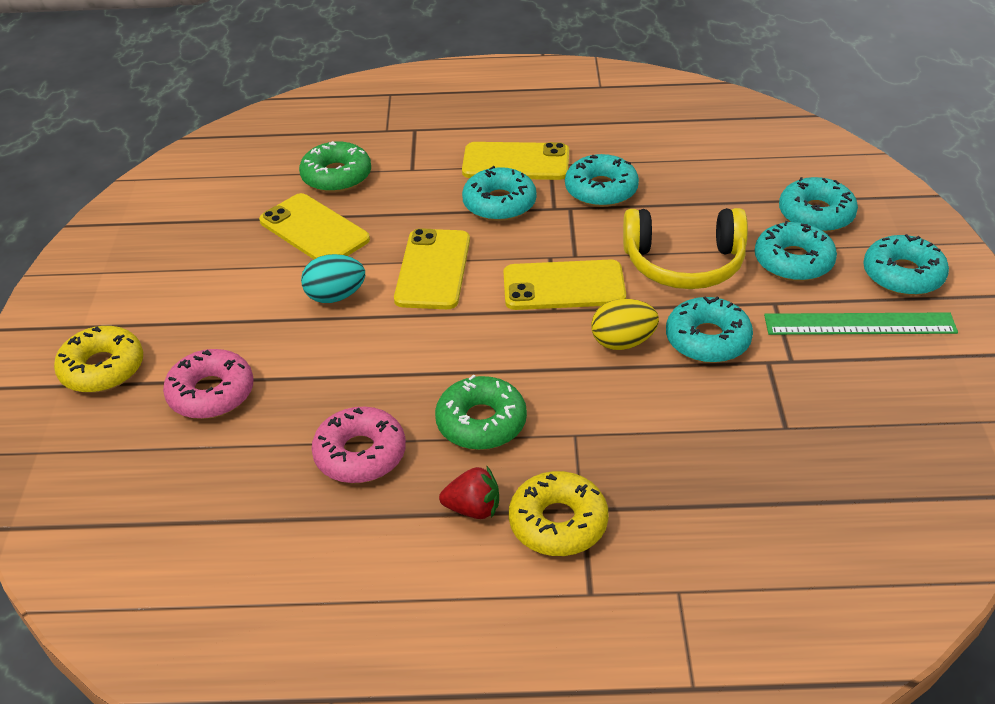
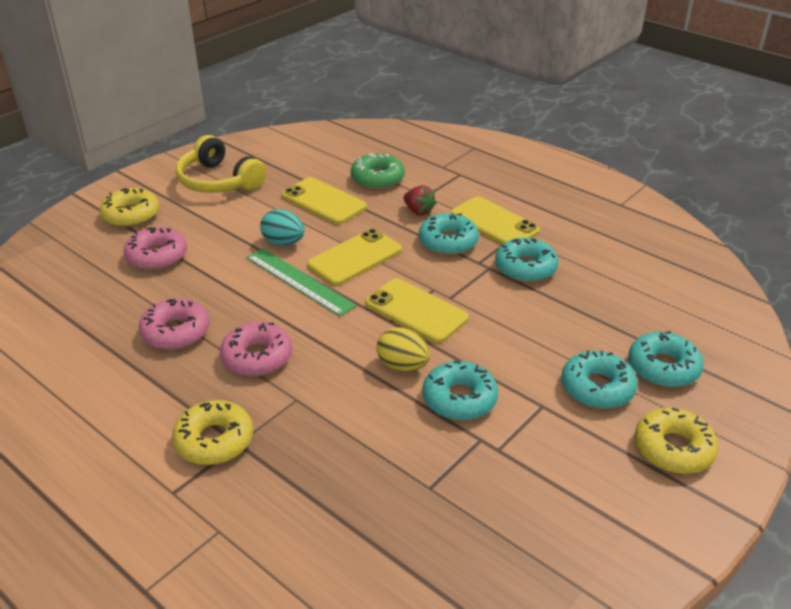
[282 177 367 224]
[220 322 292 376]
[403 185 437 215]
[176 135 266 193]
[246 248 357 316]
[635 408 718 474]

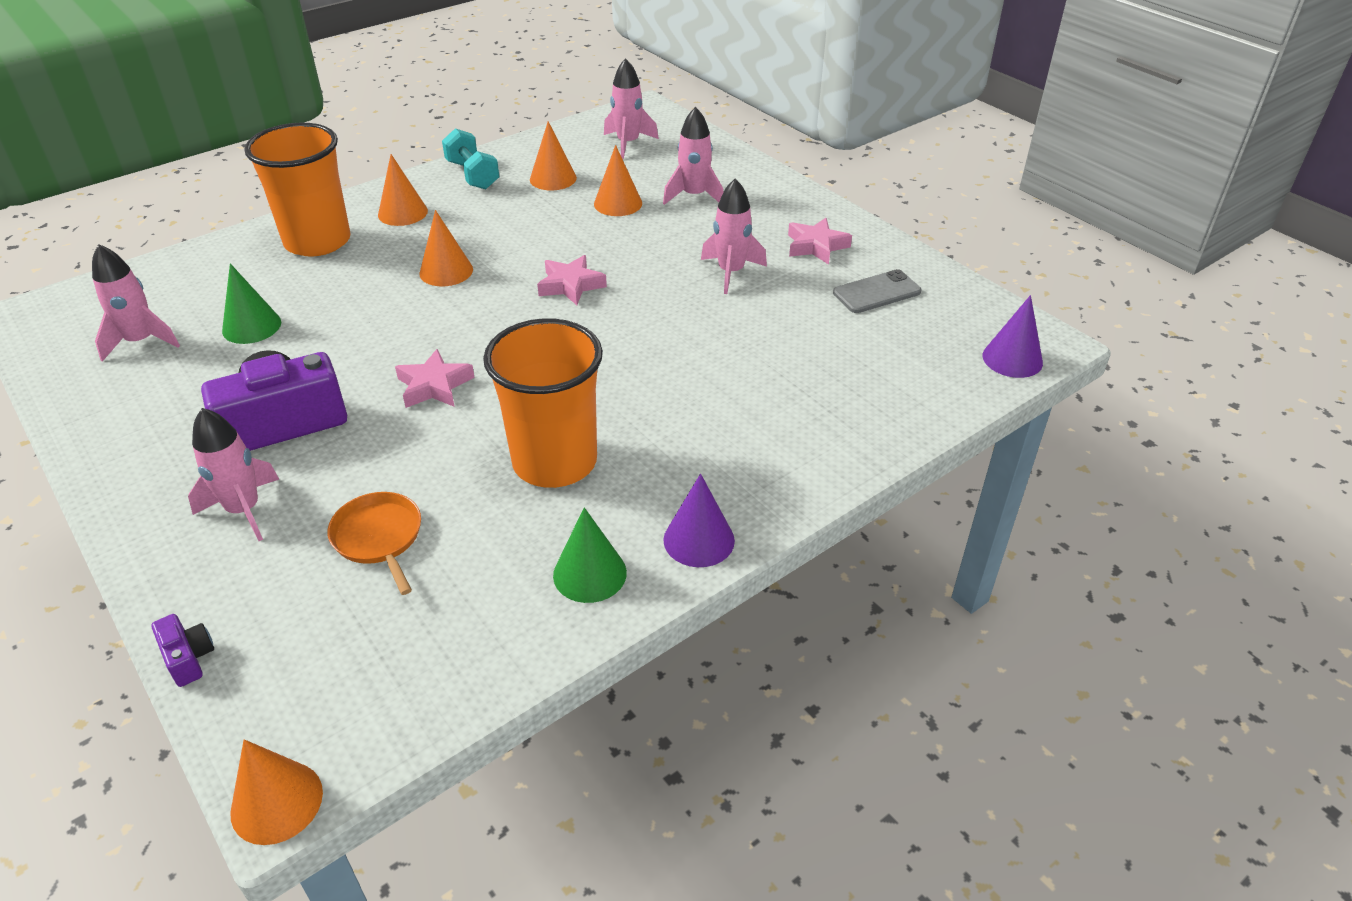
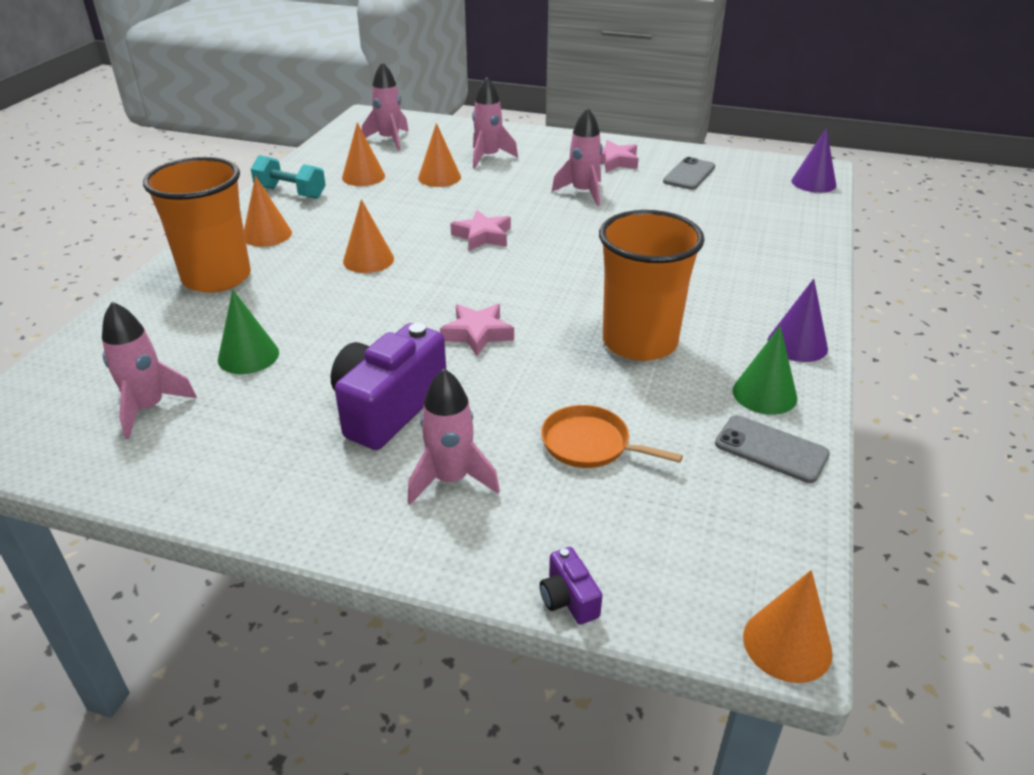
[540 547 602 624]
[715 415 830 483]

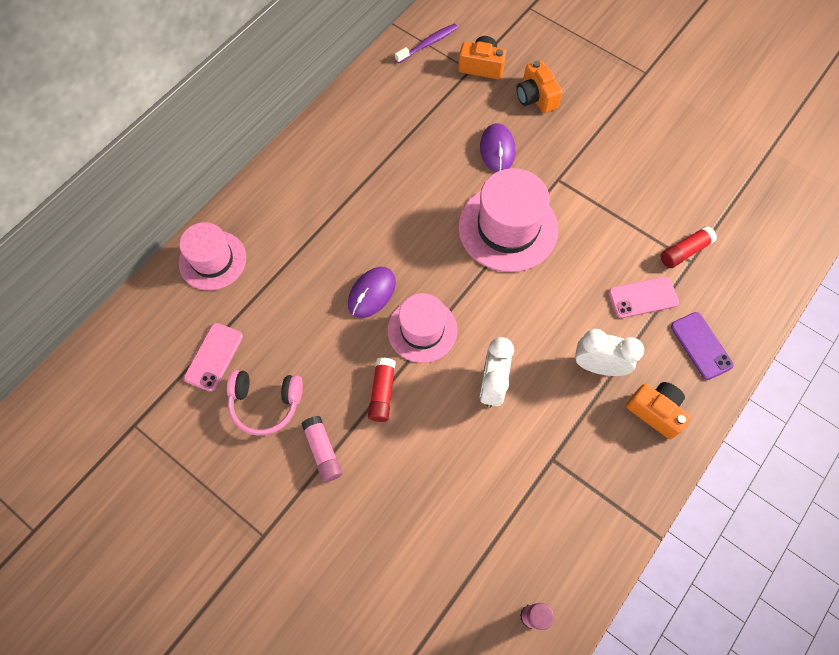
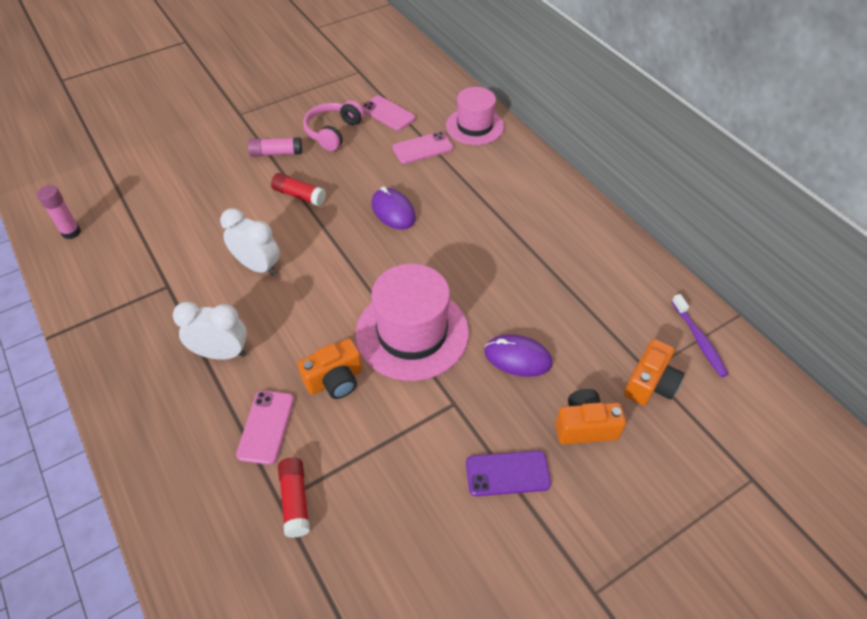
[387 293 457 363] (first image)
[173 302 247 360]
[298 338 362 399]
[466 450 551 496]
[392 132 453 164]

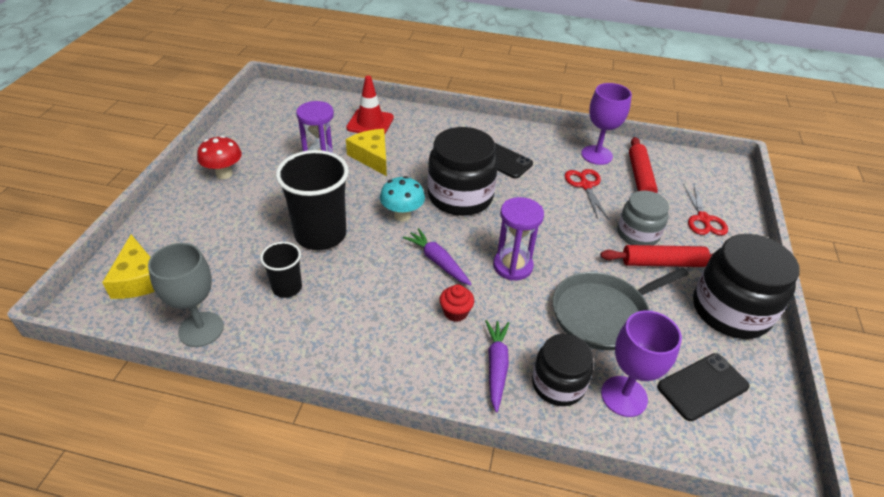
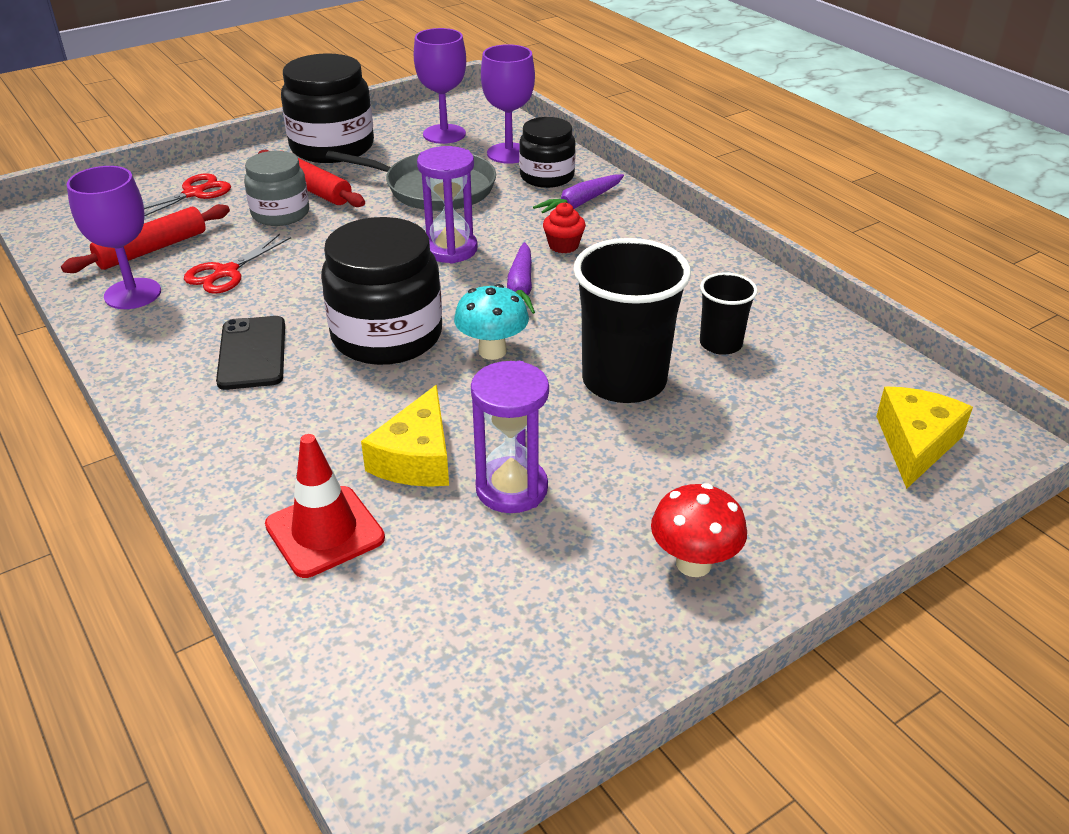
[148 243 224 347] (first image)
[414 28 466 144]

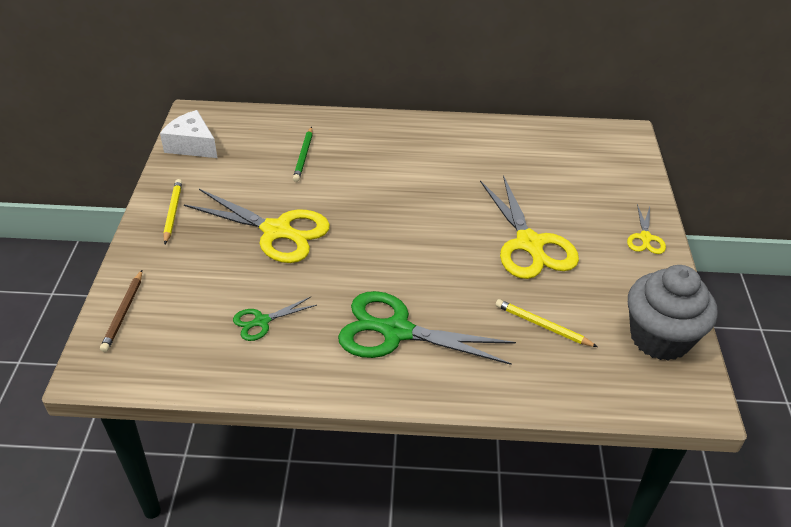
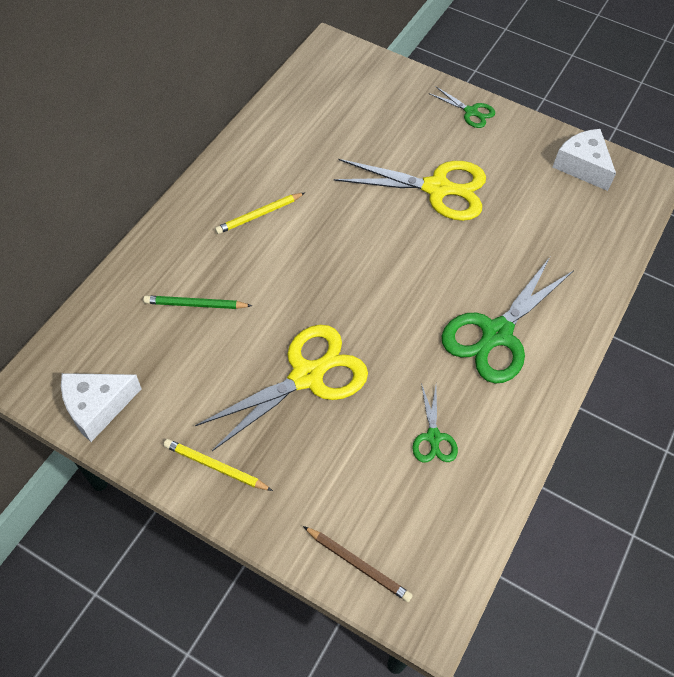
[143 296 252 309]
[215 193 305 234]
[429 86 495 128]
[553 129 616 191]

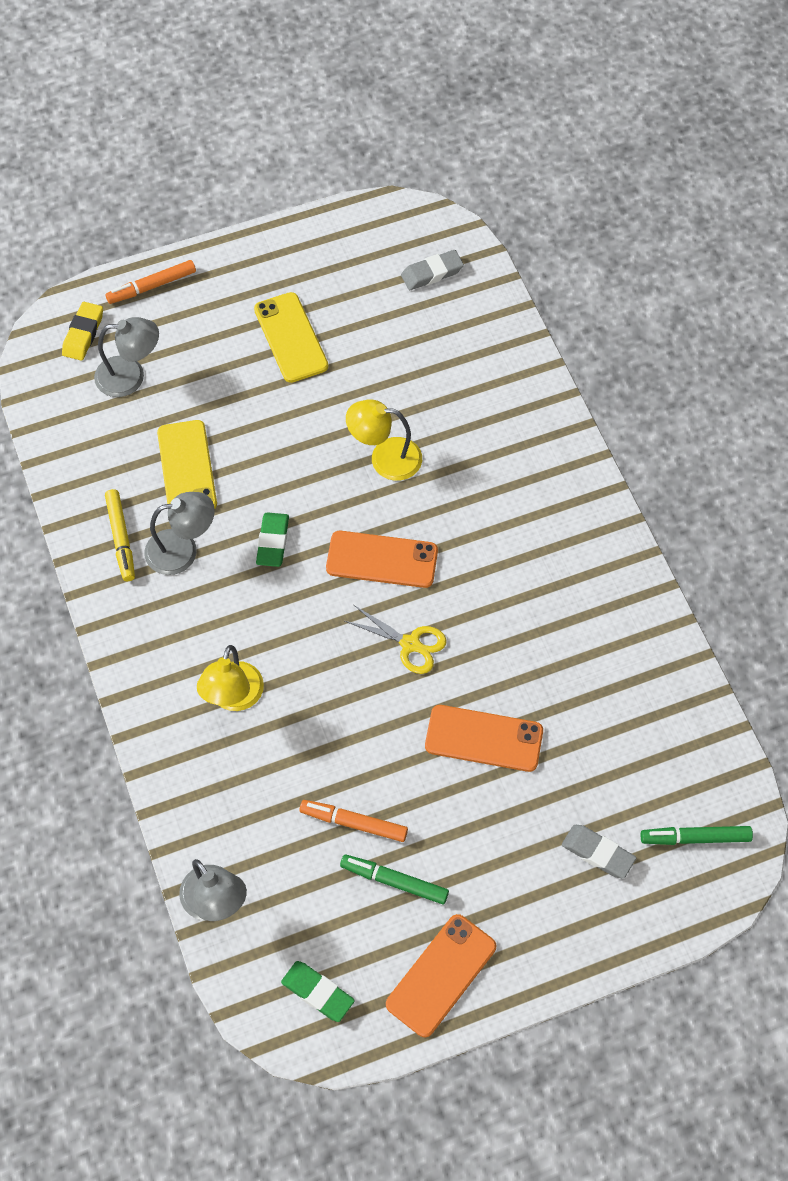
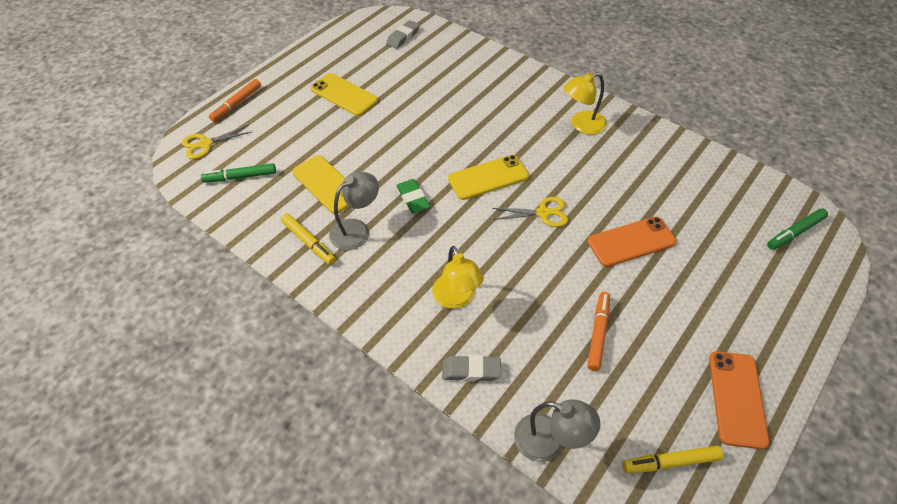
[182 125 251 159]
[94 317 159 397] (first image)
[623 446 723 473]
[588 292 610 371]
[448 155 529 200]
[201 163 276 183]
[564 72 607 135]
[442 355 501 382]

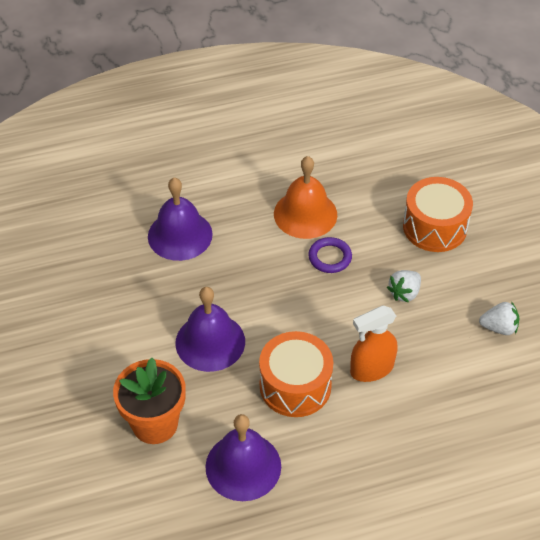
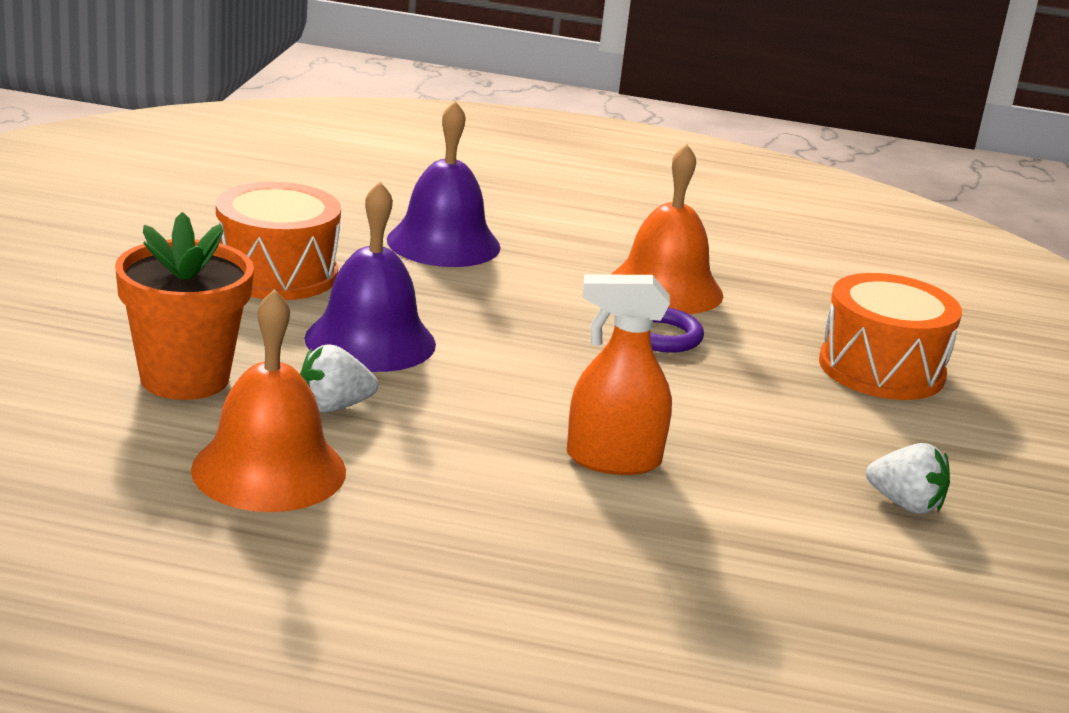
[191 289 346 512]
[216 182 341 300]
[300 345 378 413]

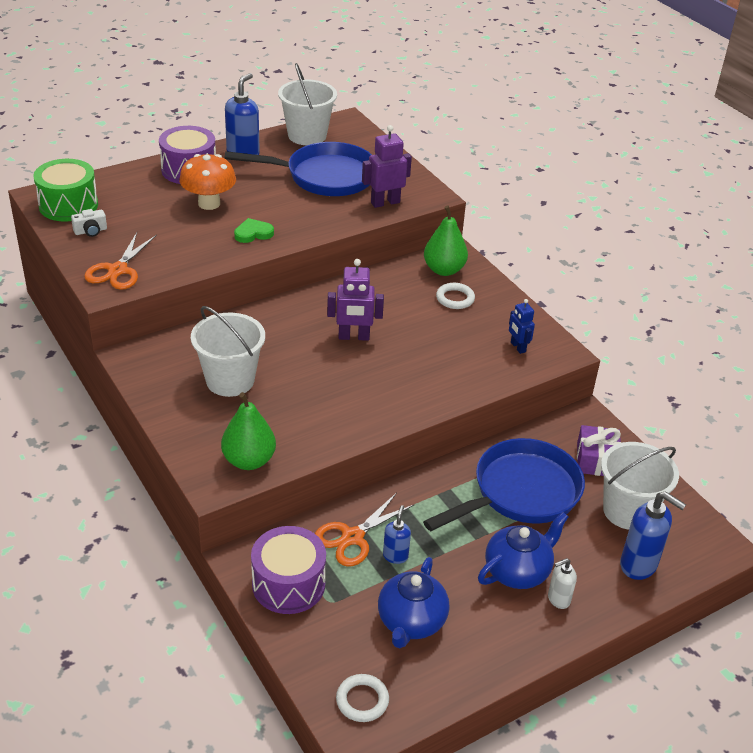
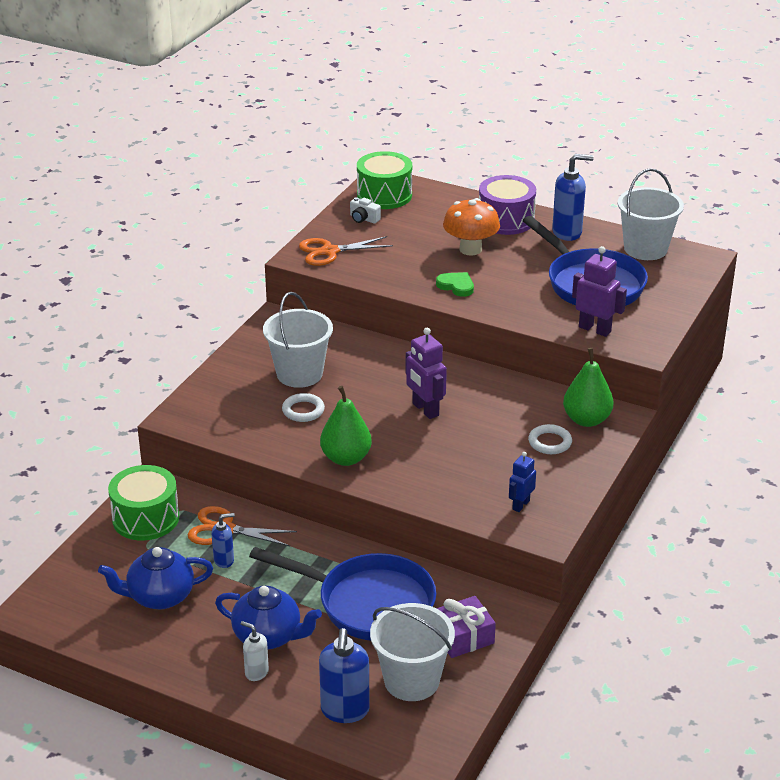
[320 386 372 466]
[108 465 179 541]
[282 393 325 422]

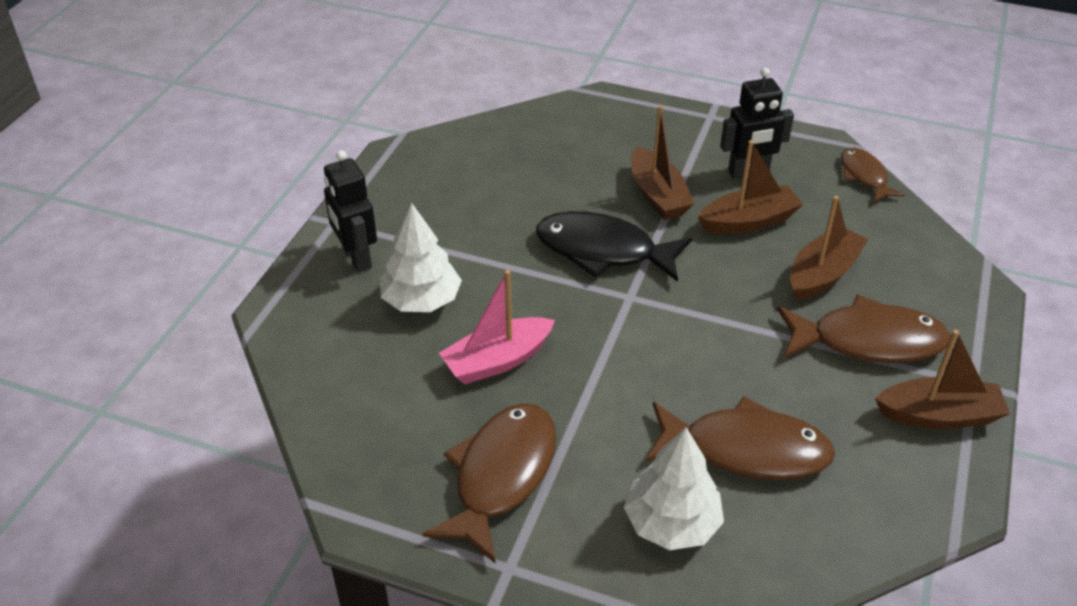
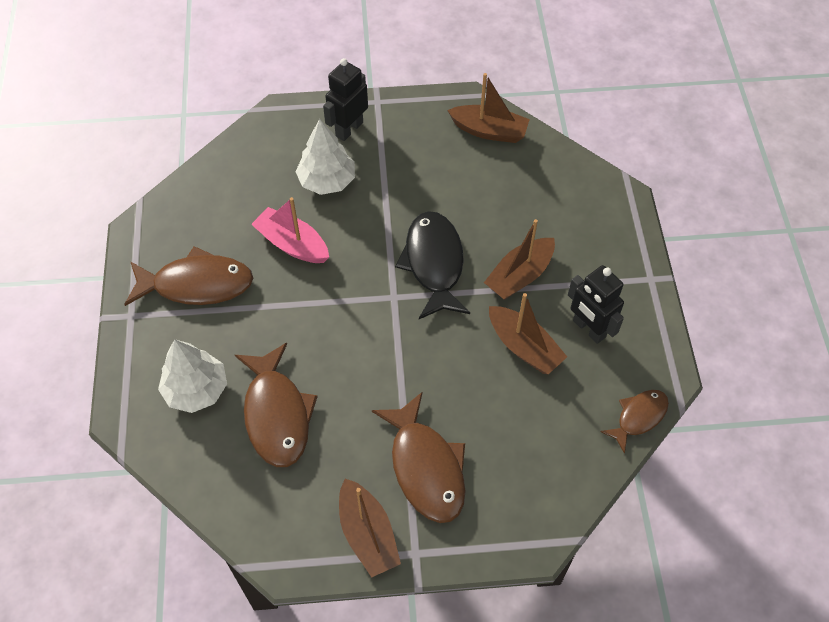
[447 73 530 143]

